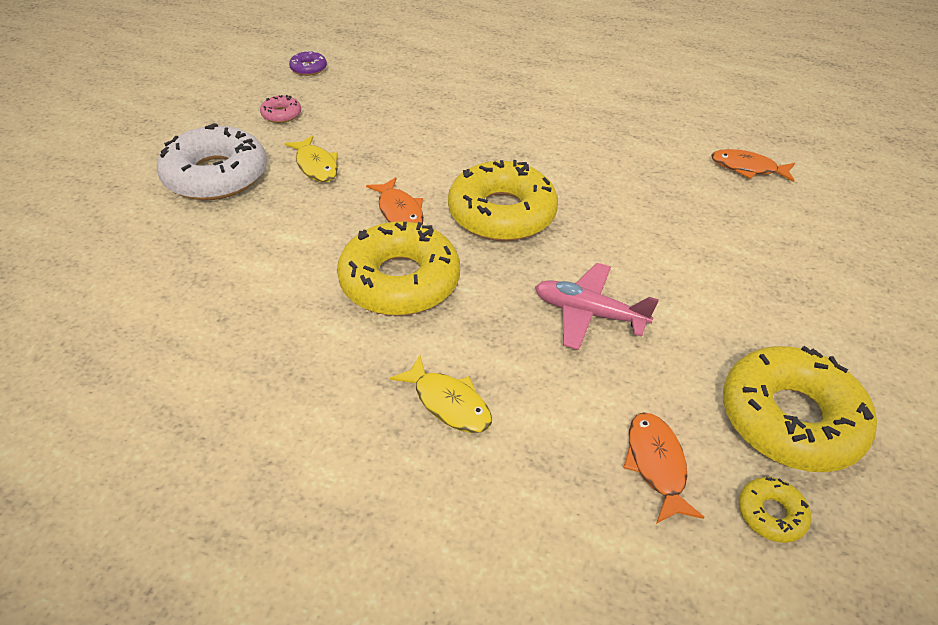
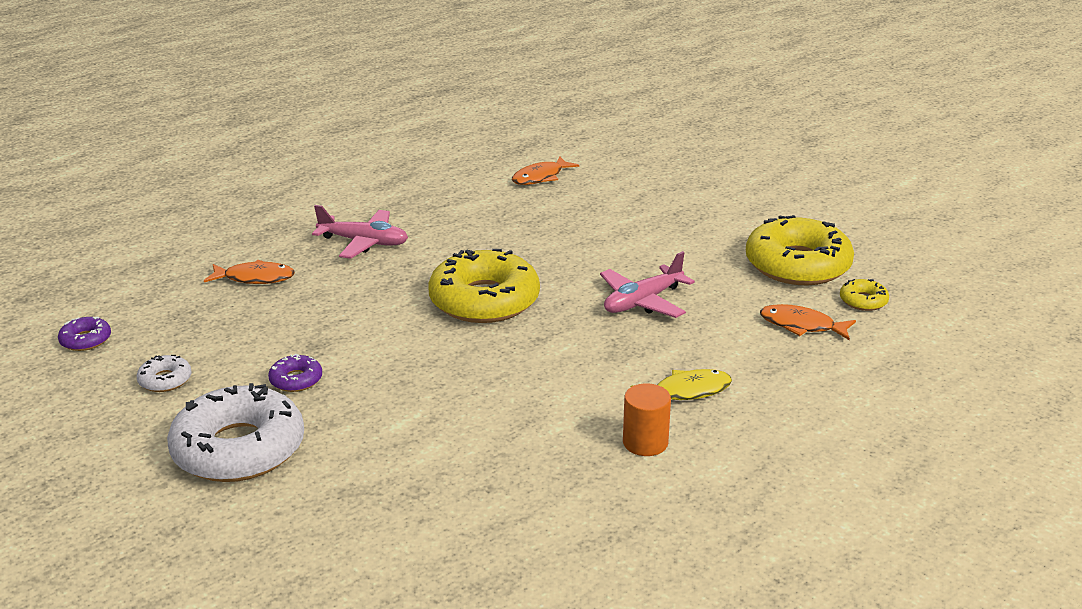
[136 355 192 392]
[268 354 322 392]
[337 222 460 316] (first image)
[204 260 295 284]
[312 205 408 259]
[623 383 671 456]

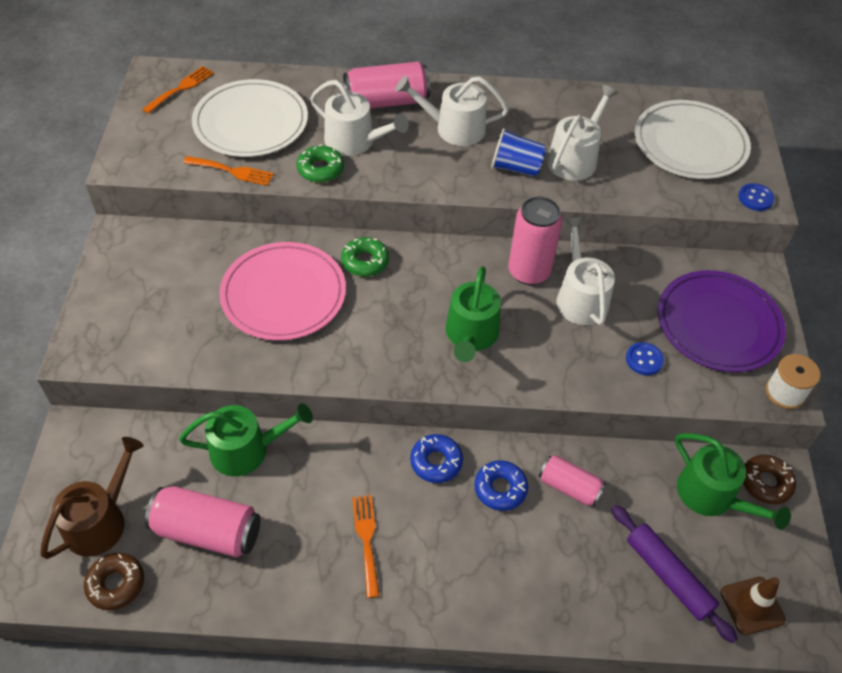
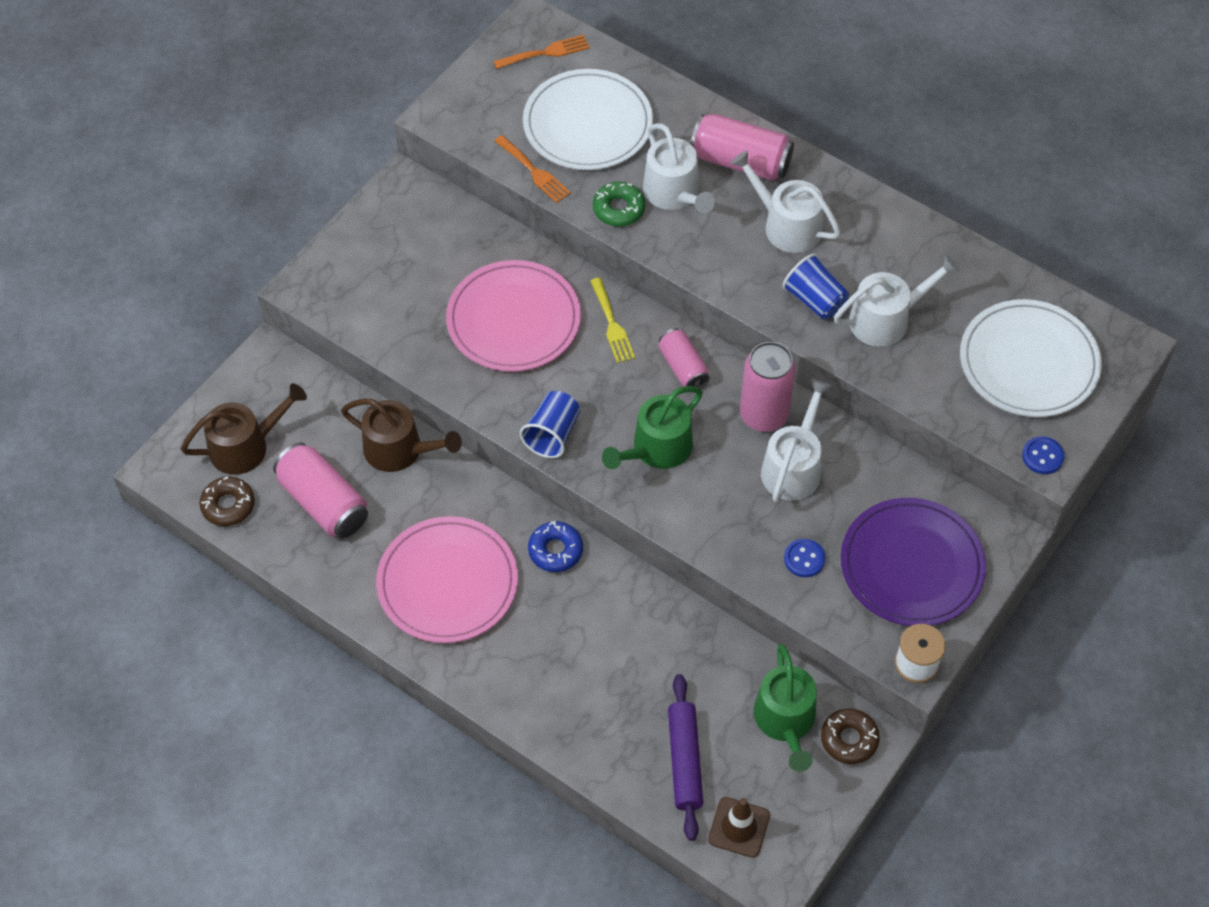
[341 399 462 472]
[590 278 635 363]
[376 516 518 643]
[474 460 528 511] (first image)
[658 328 710 389]
[520 391 580 458]

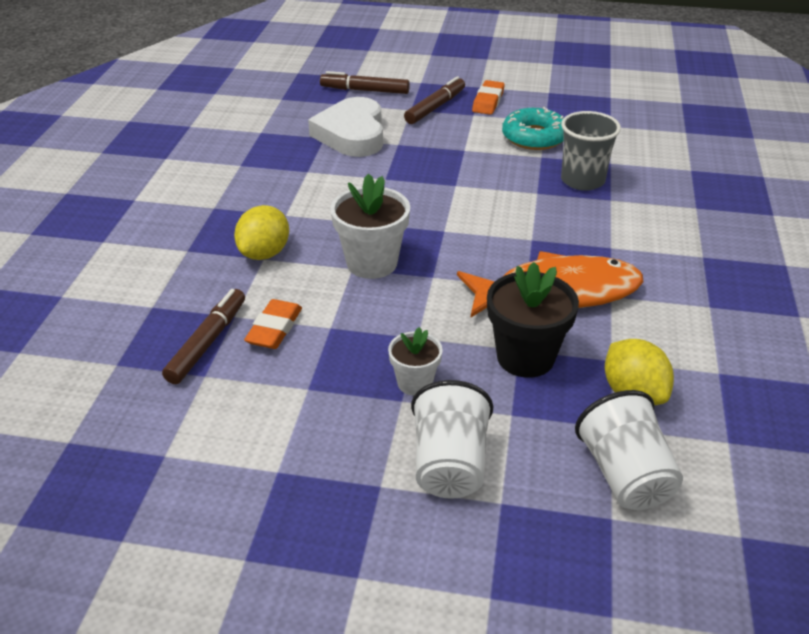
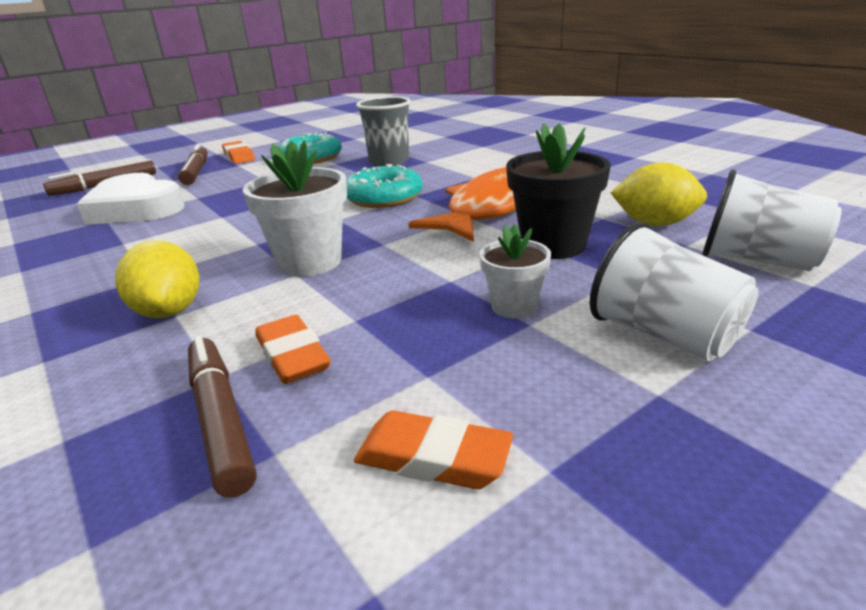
[346 164 423 208]
[354 411 513 489]

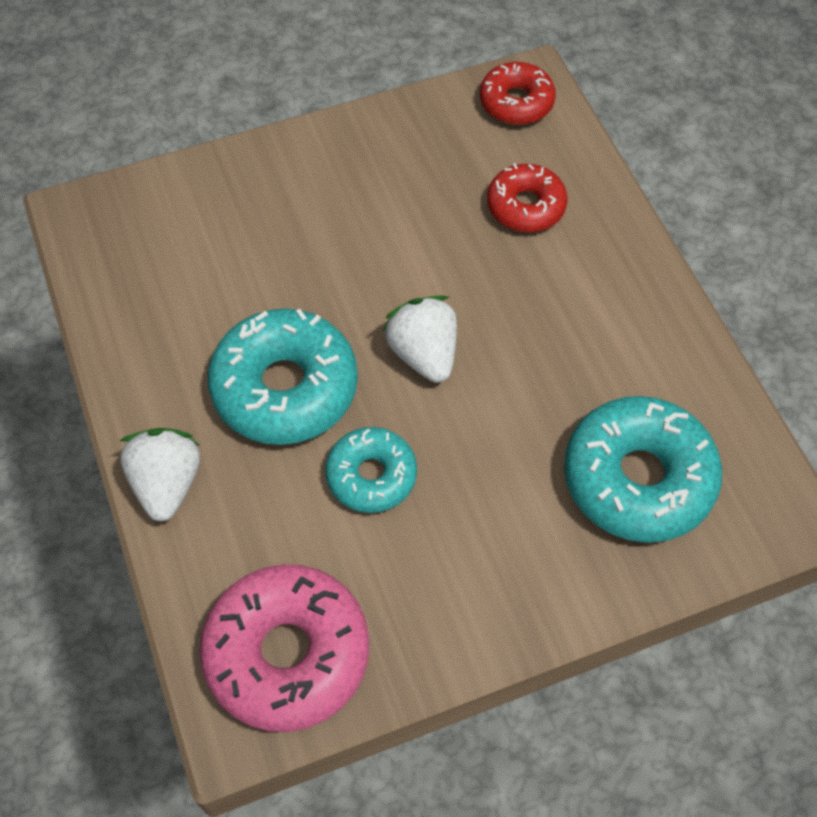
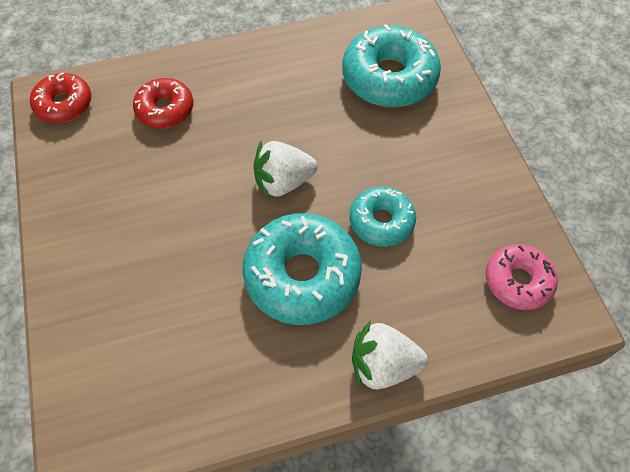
[486 244 558 310]

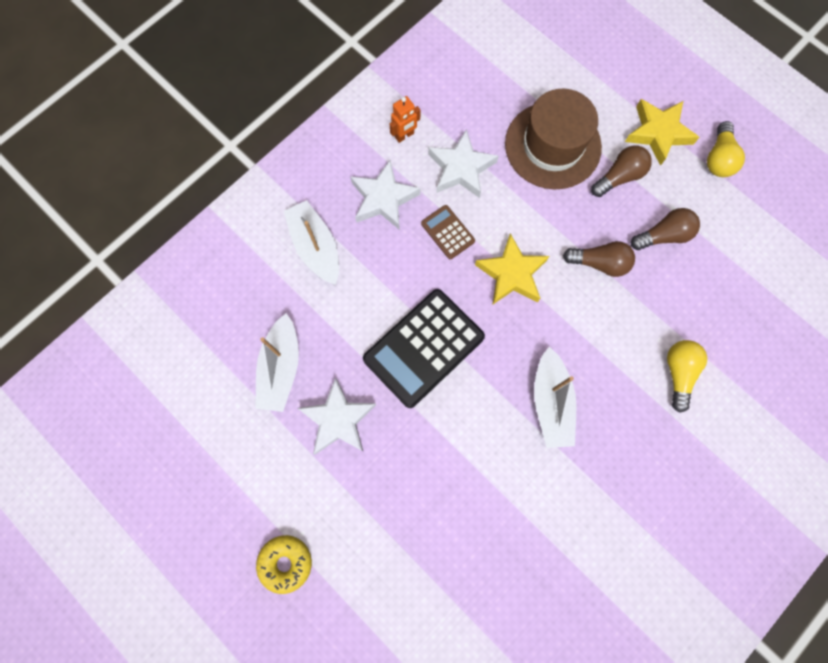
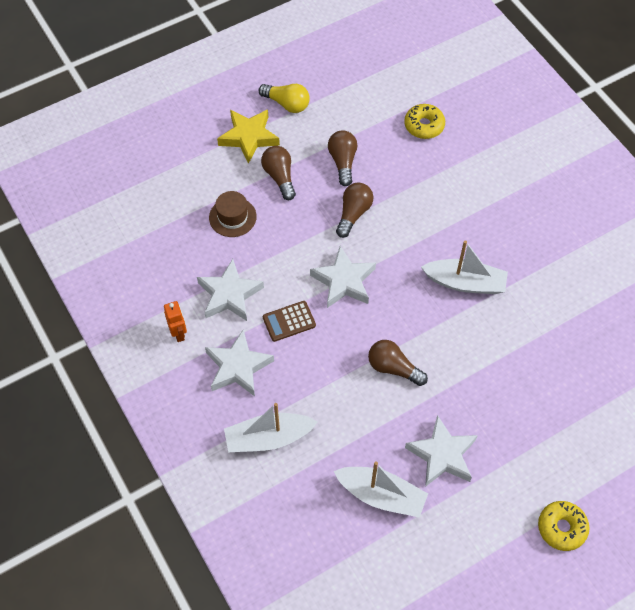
[368 340 428 386]
[310 246 376 308]
[209 191 257 237]
[667 340 707 413] (first image)
[404 104 445 139]

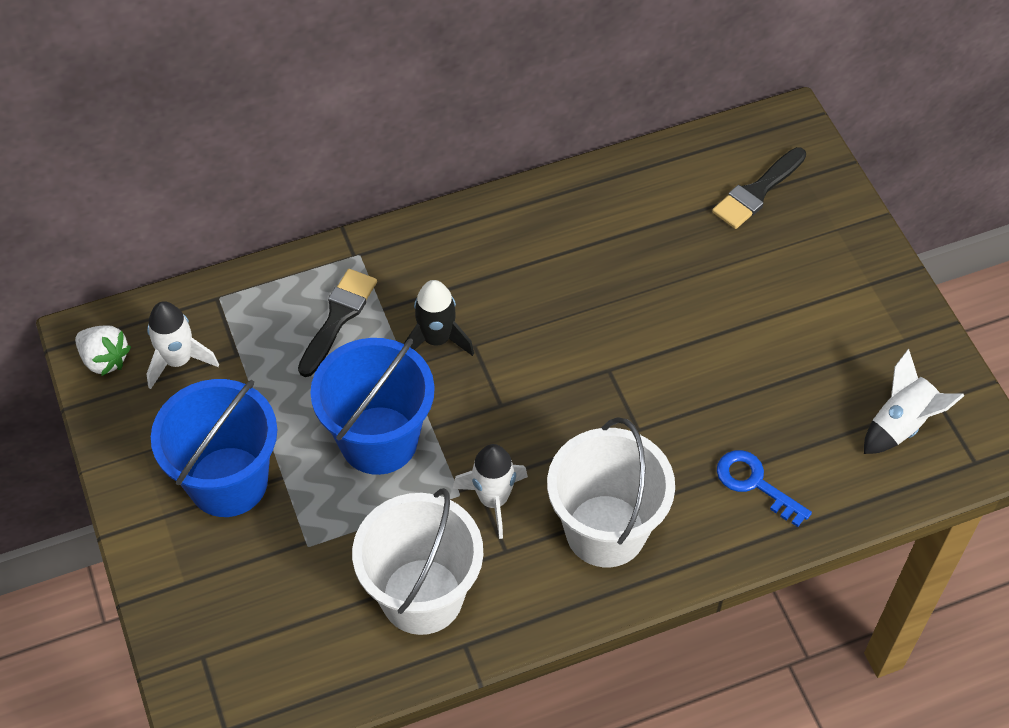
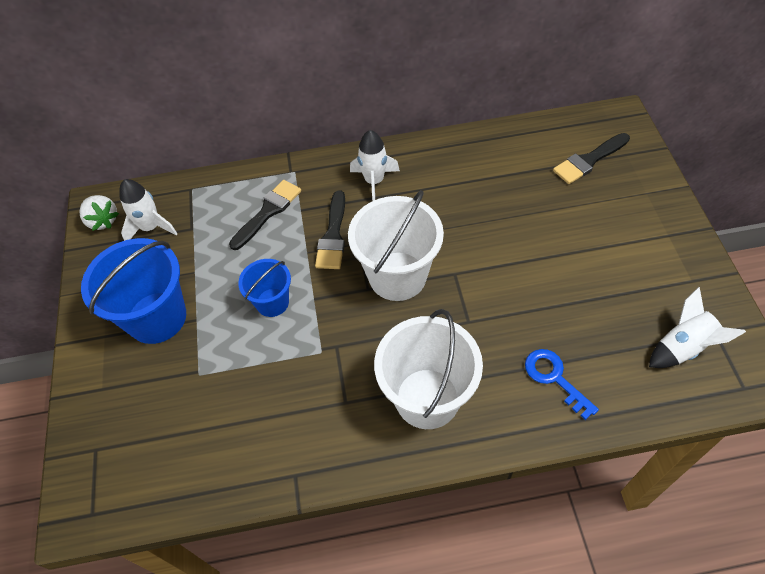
[238 259 291 317]
[348 190 444 301]
[315 190 345 269]
[350 130 400 201]

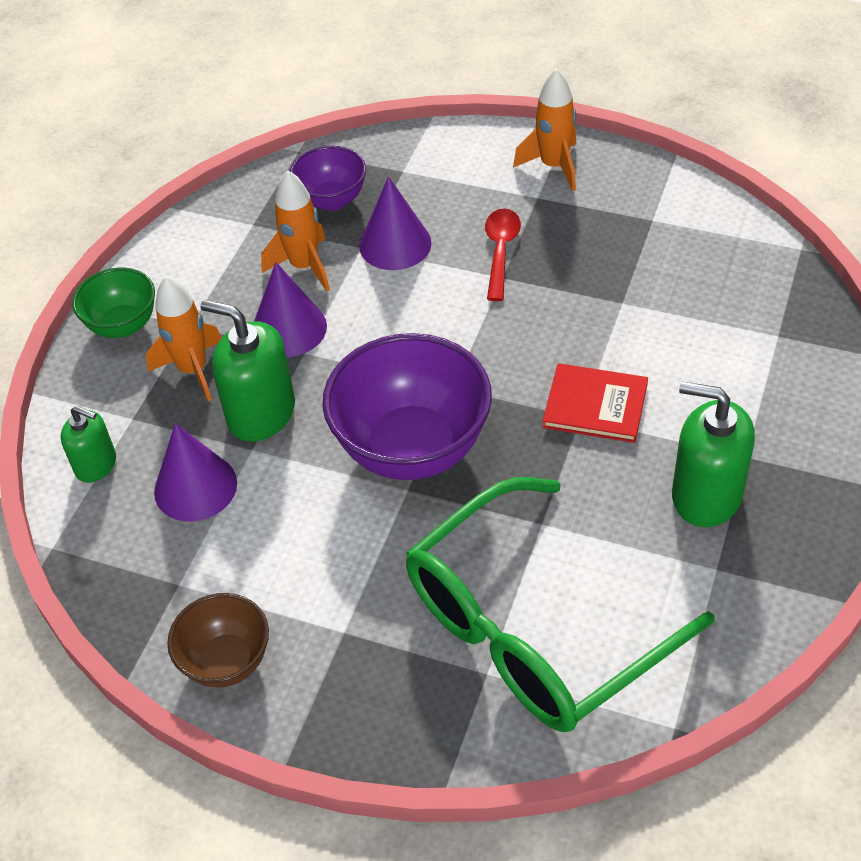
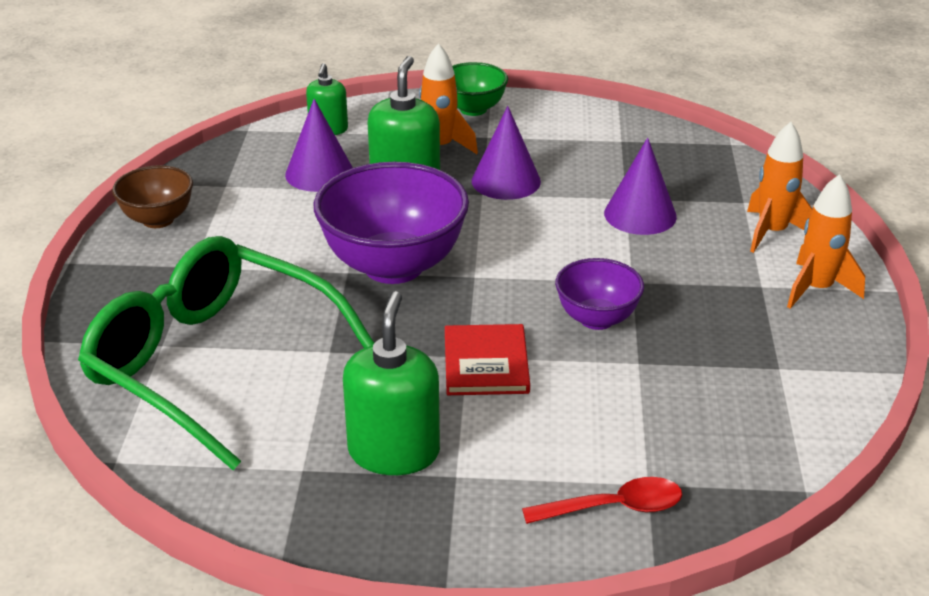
[747 122 812 253]
[555 258 644 330]
[522 477 682 524]

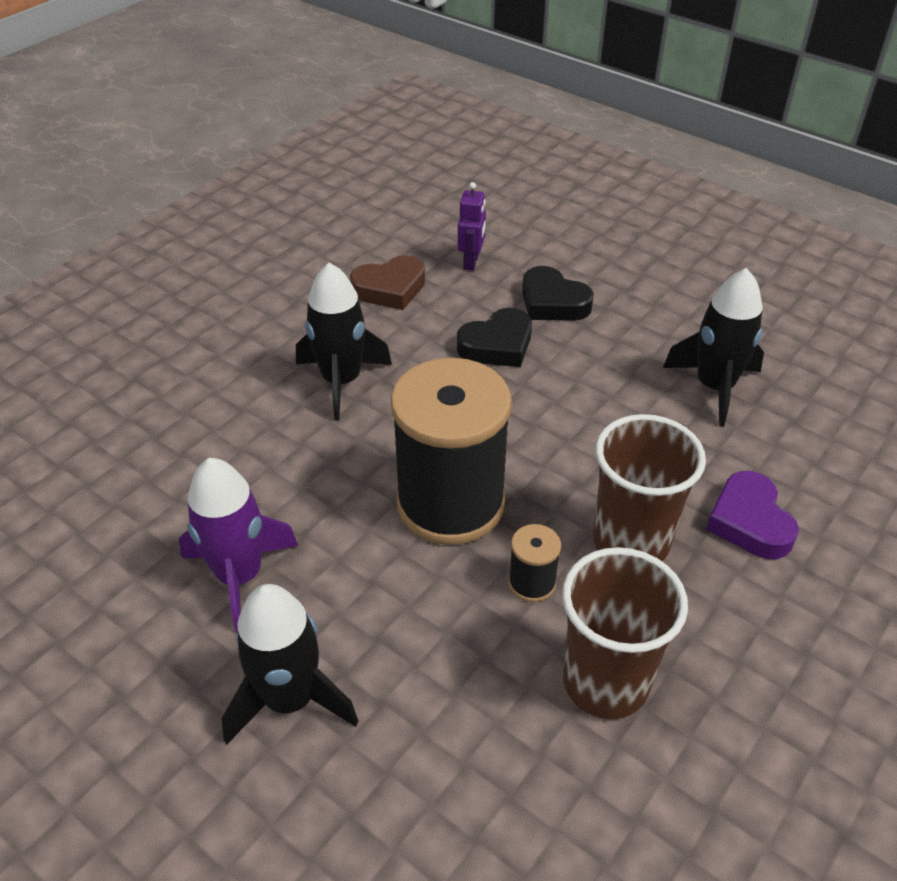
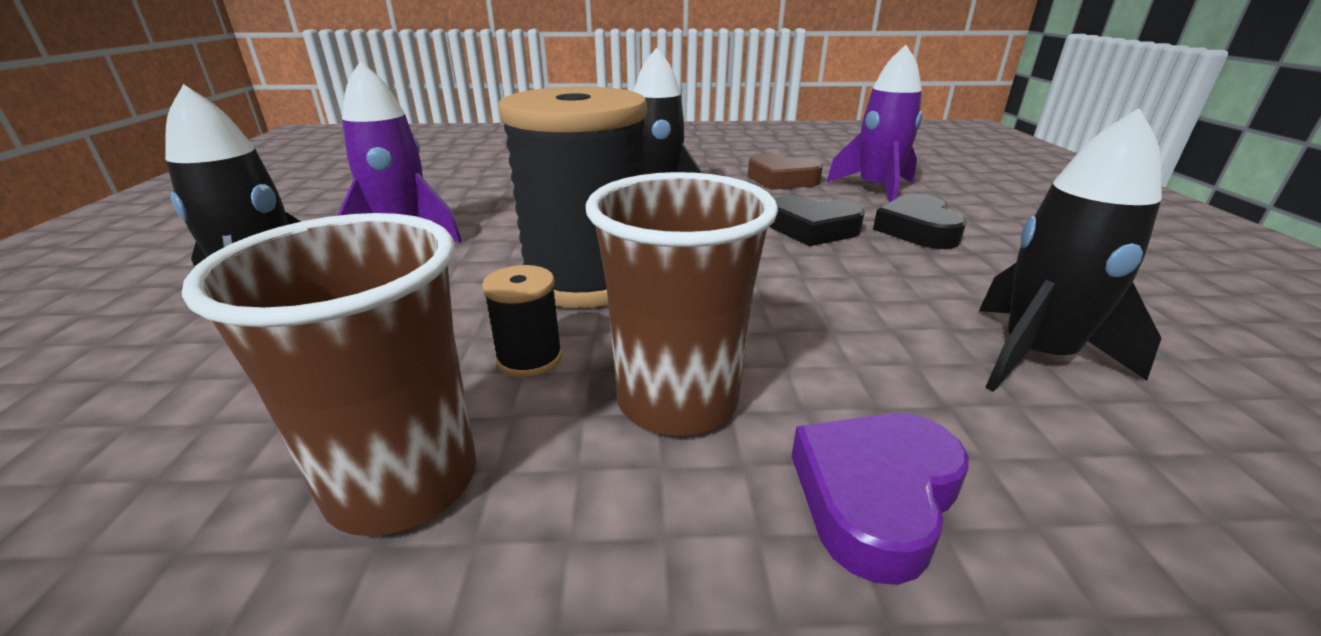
[826 45 922 202]

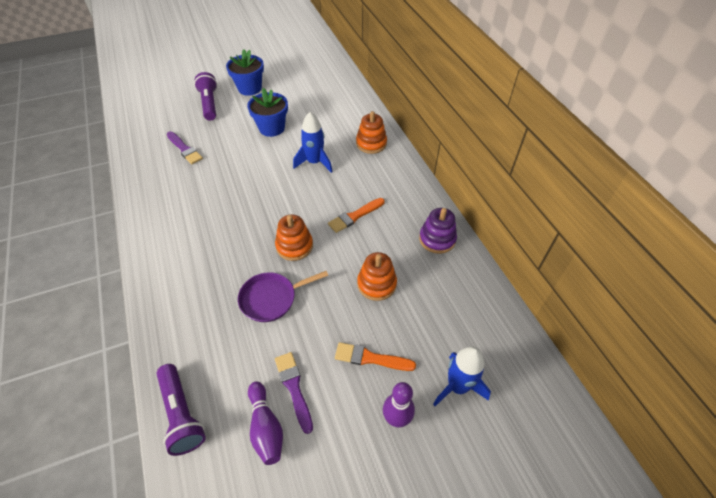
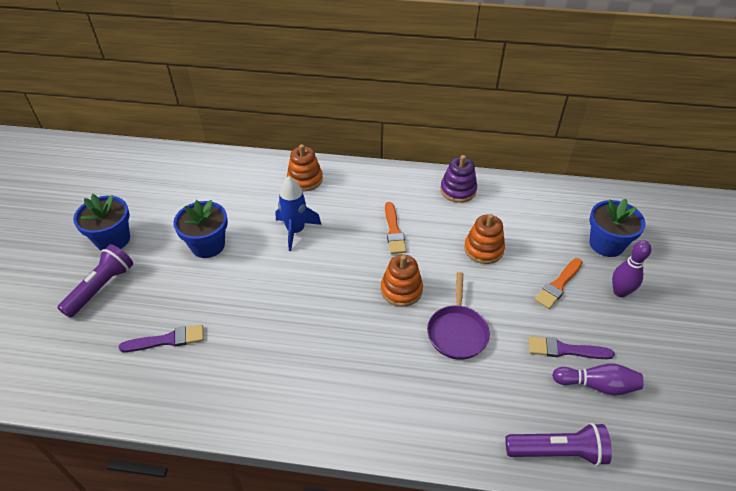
[57 244 133 318]
[589 199 646 257]

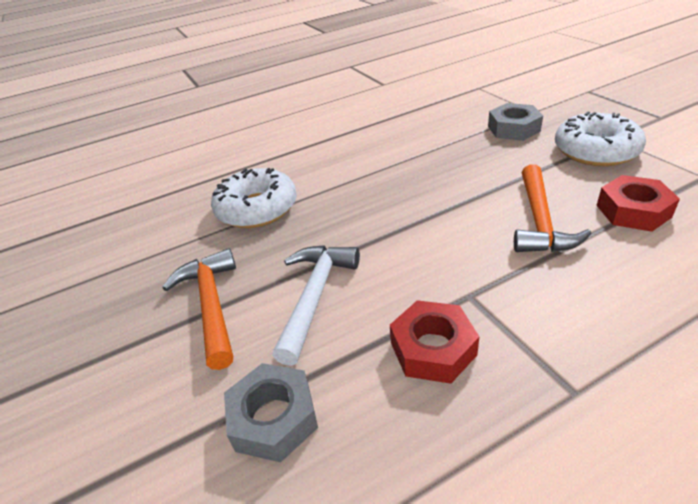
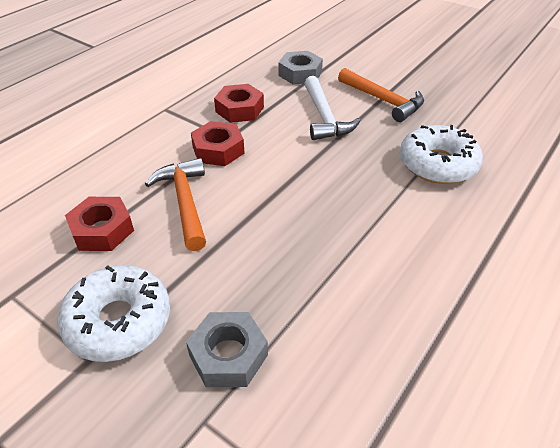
[191 121 245 166]

